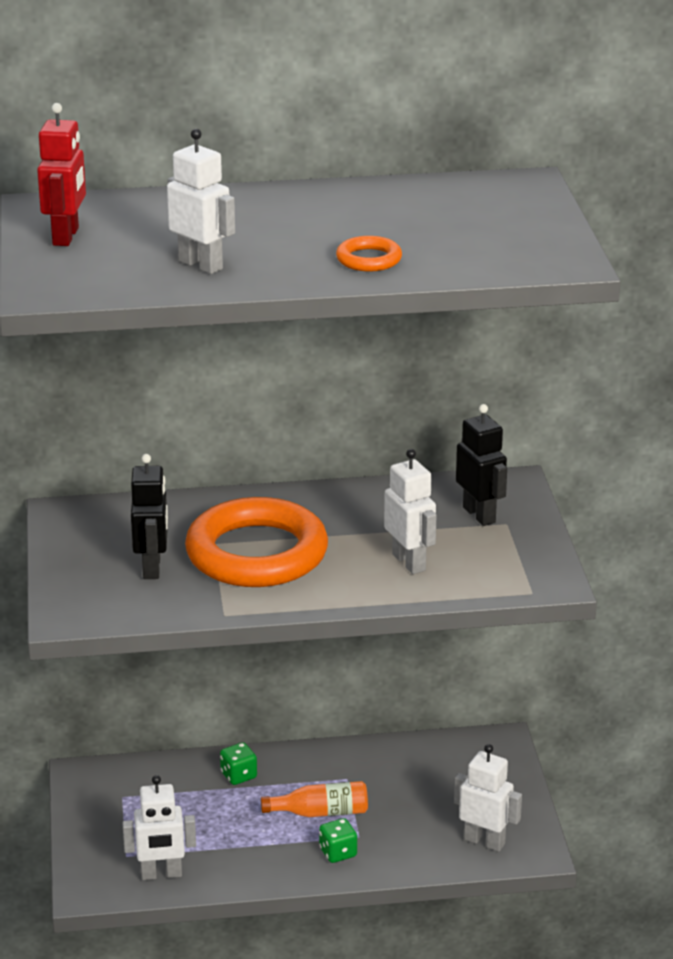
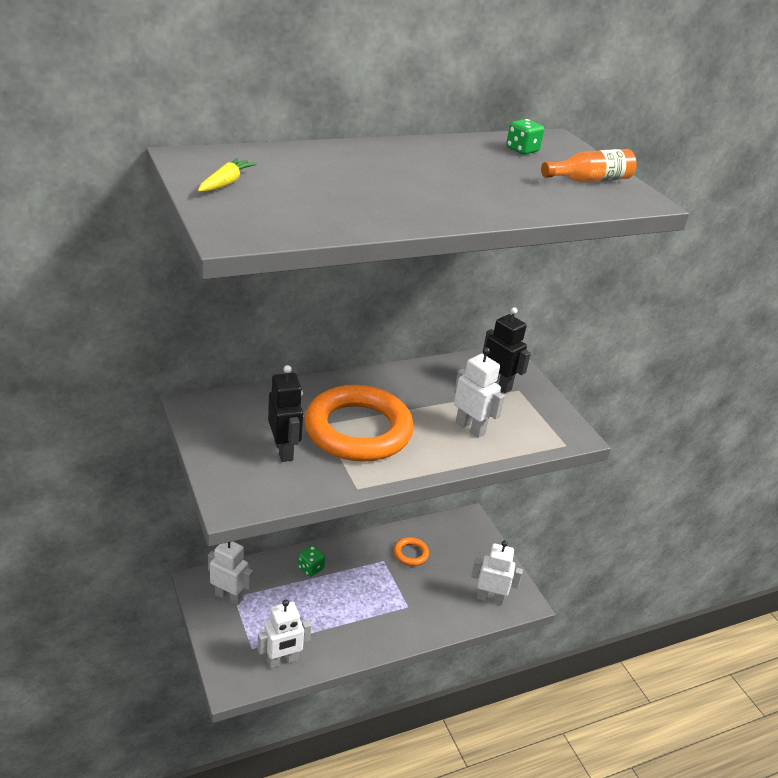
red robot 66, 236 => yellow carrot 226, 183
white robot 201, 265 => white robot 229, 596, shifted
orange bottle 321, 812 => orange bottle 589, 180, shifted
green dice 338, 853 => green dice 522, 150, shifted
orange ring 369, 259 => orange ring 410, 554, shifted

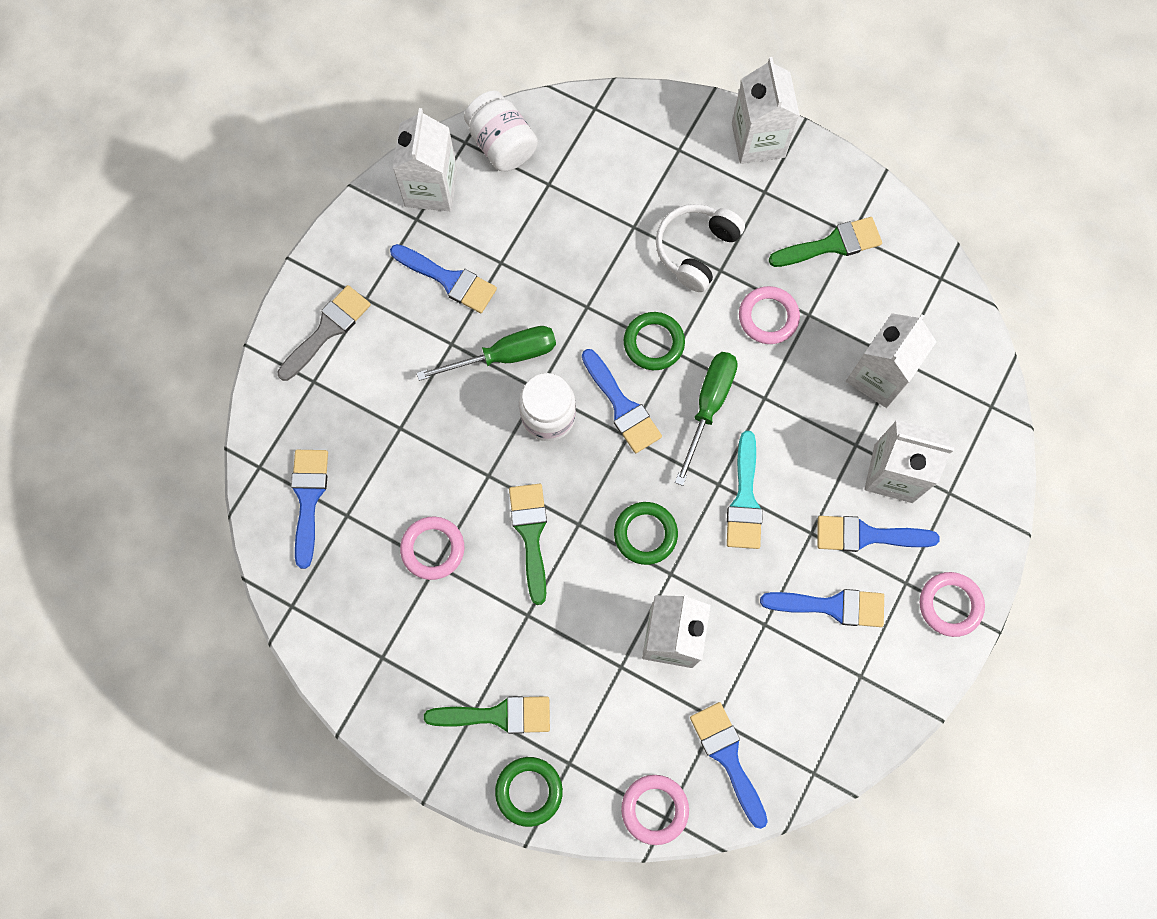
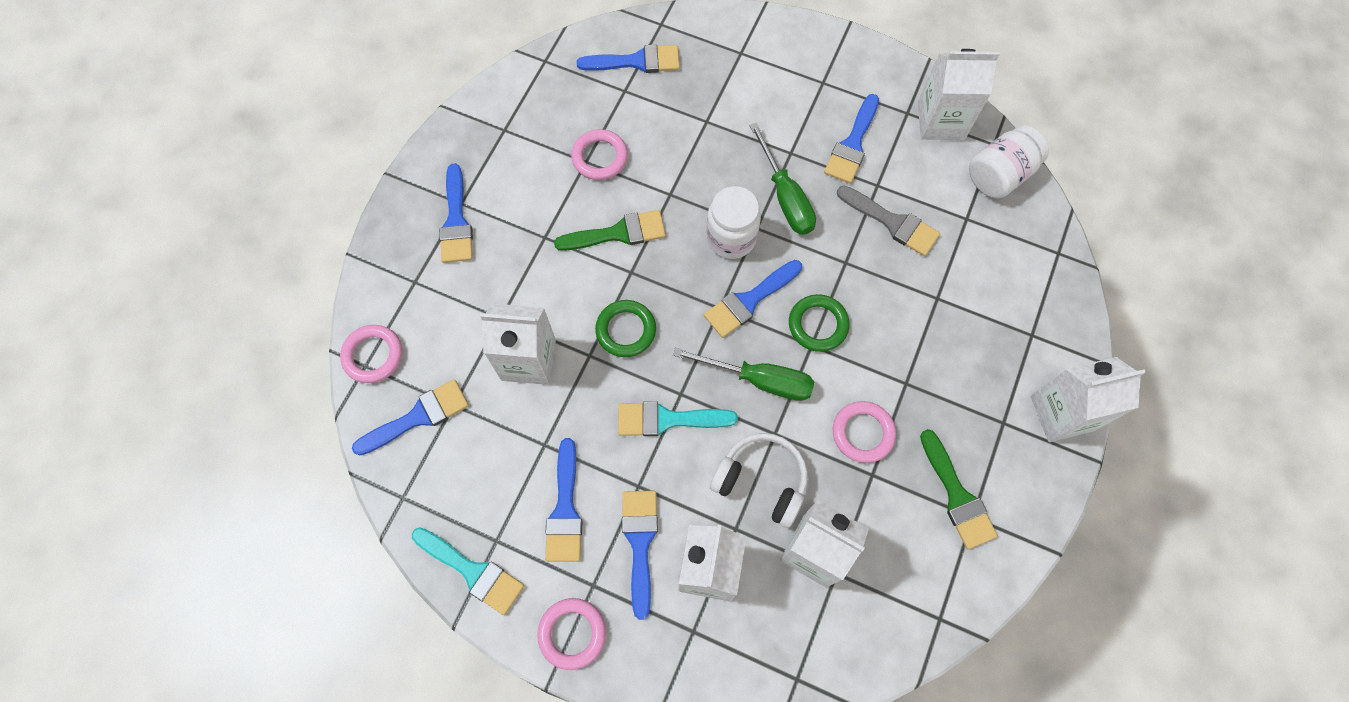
grey brush 327, 330 => grey brush 892, 223, shifted
green brush 497, 715 => blue brush 456, 221
green ring 529, 791 => nothing
white headphones 696, 250 => white headphones 761, 481, shifted
nothing => turquoise brush 473, 571

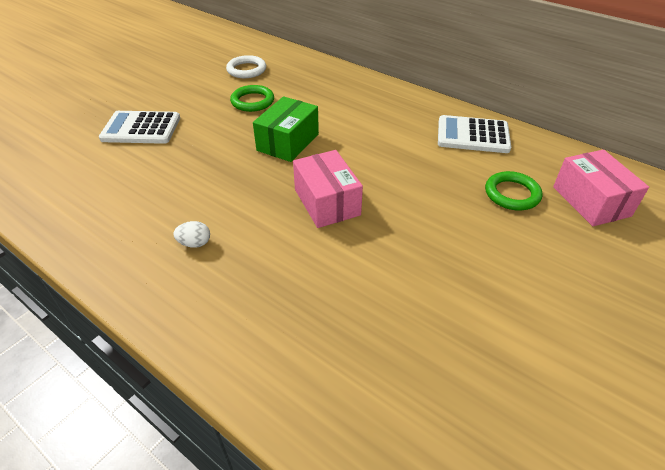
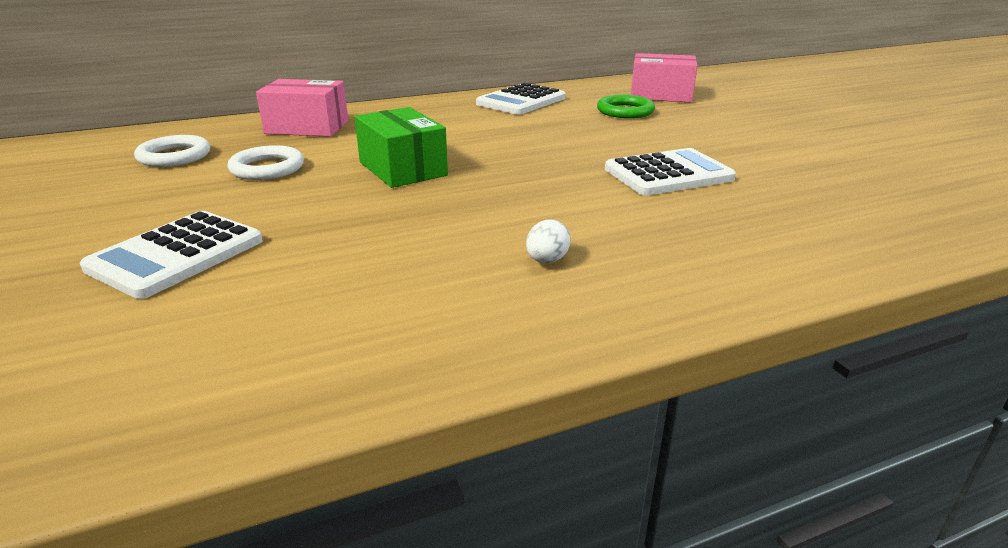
green ring 252, 101 => white ring 267, 168
pink box 327, 202 => pink box 307, 127, shifted
nothing => white calculator 668, 174

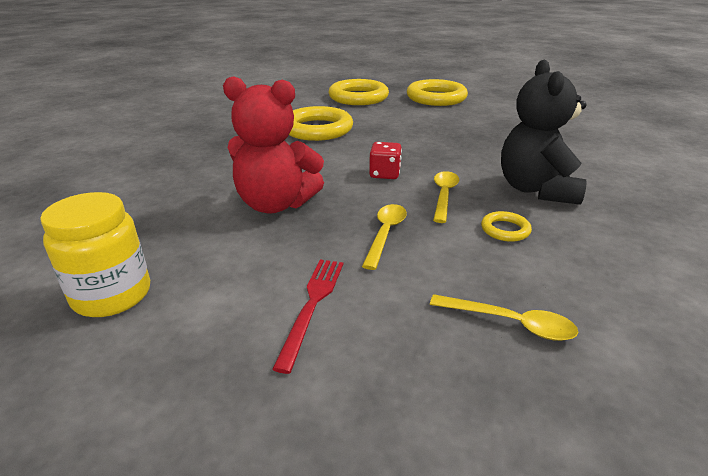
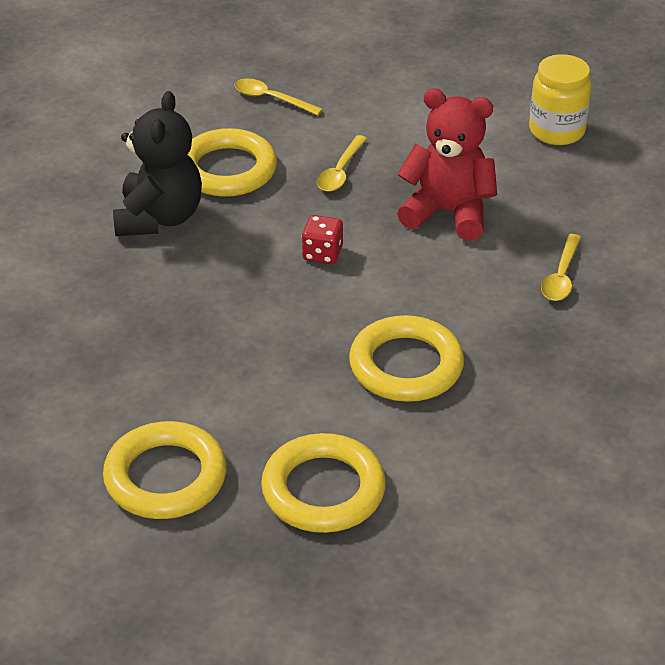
red fork 312, 305 => nothing
yellow spoon 444, 195 => yellow spoon 561, 276, shifted
yellow ring 505, 230 => yellow ring 227, 170, x2.18

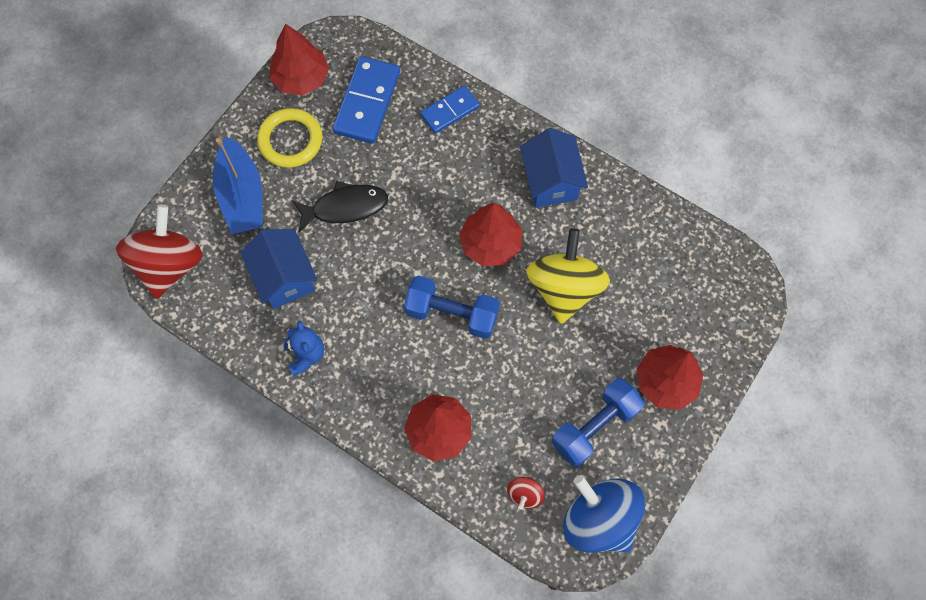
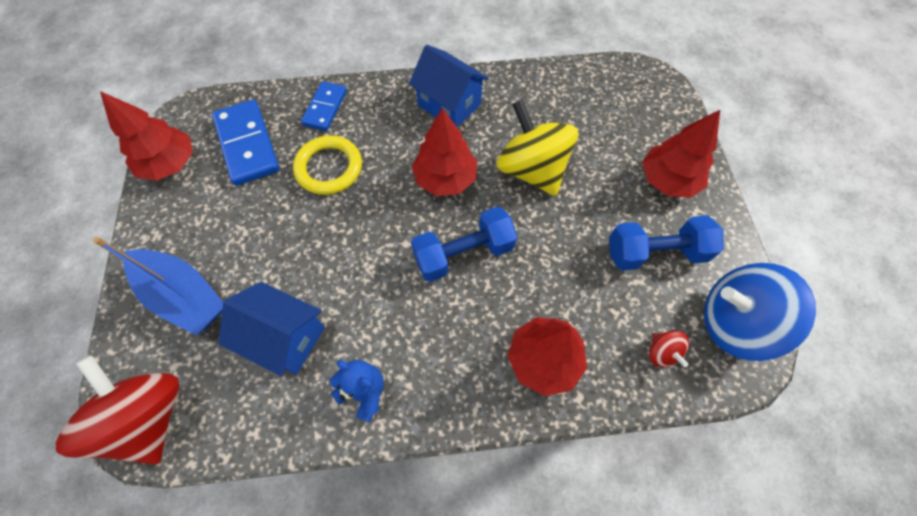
yellow ring 290, 140 => yellow ring 329, 168, shifted
black fish 345, 207 => nothing
blue dumbbell 594, 426 => blue dumbbell 655, 252, 75 degrees clockwise

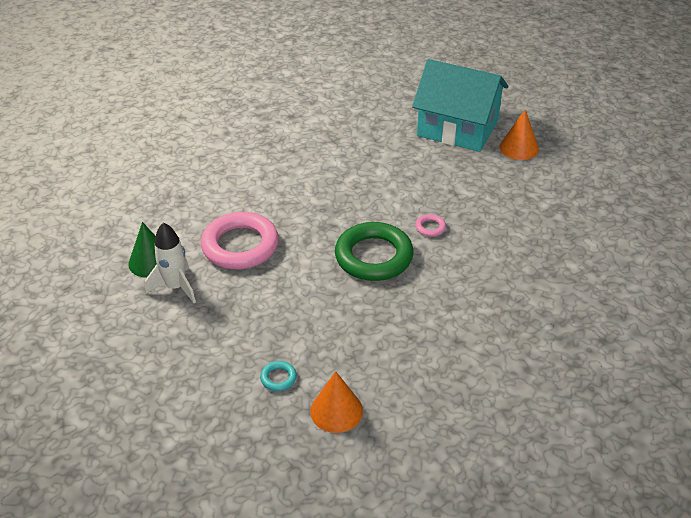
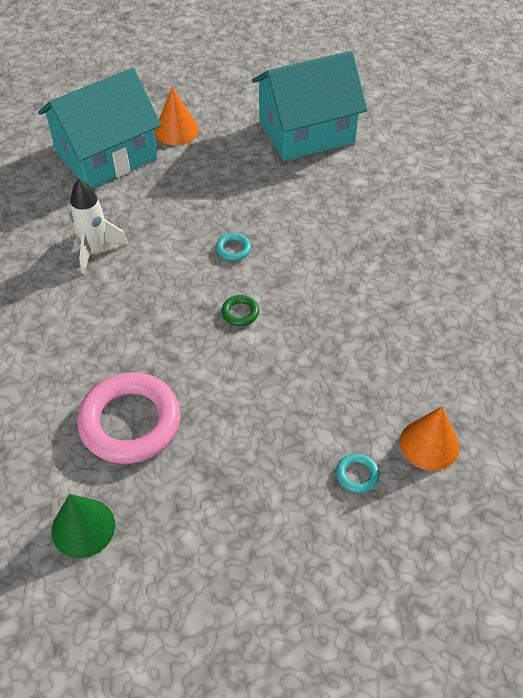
white rocket 176, 287 => white rocket 95, 249, shifted
green ring 373, 256 => green ring 240, 313, x0.41
pink ring 430, 227 => turquoise ring 233, 249
nothing => turquoise house 306, 131

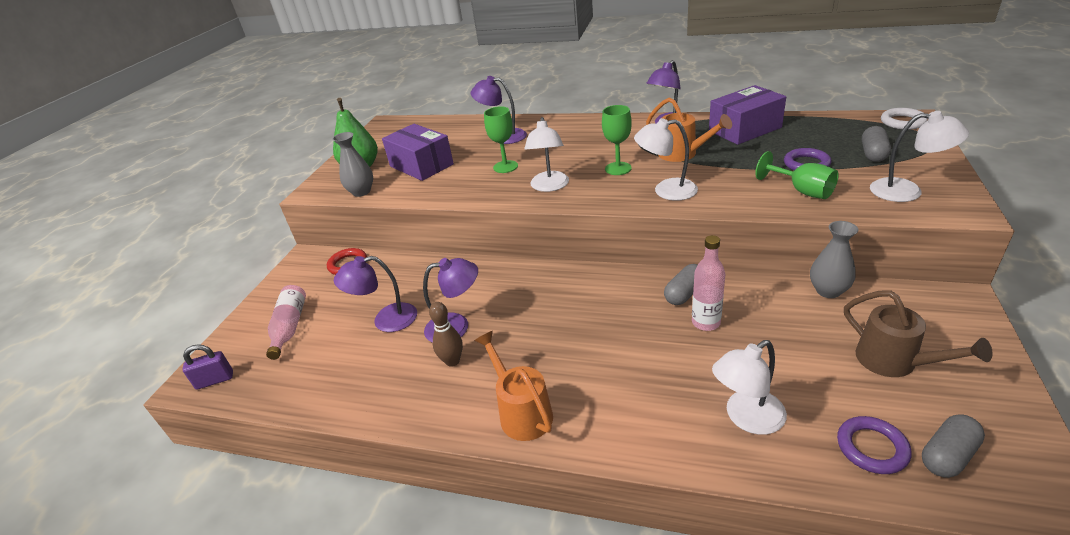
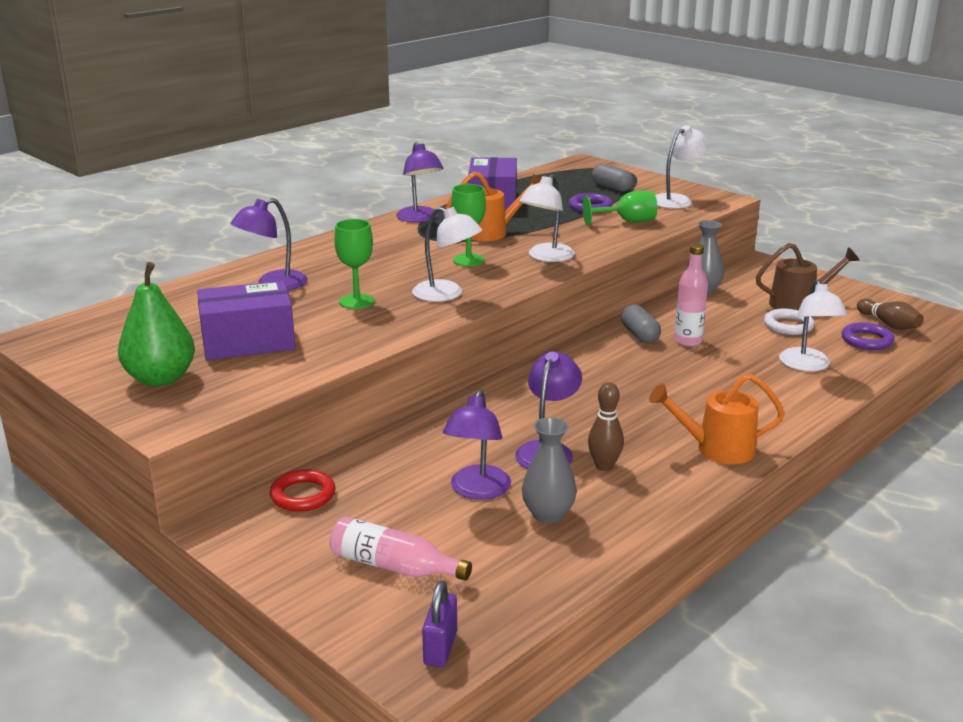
grey vase 361, 192 => grey vase 548, 514, shifted
white ring 902, 122 => white ring 788, 326, shifted
grey capsule 947, 455 => brown bowling pin 889, 324

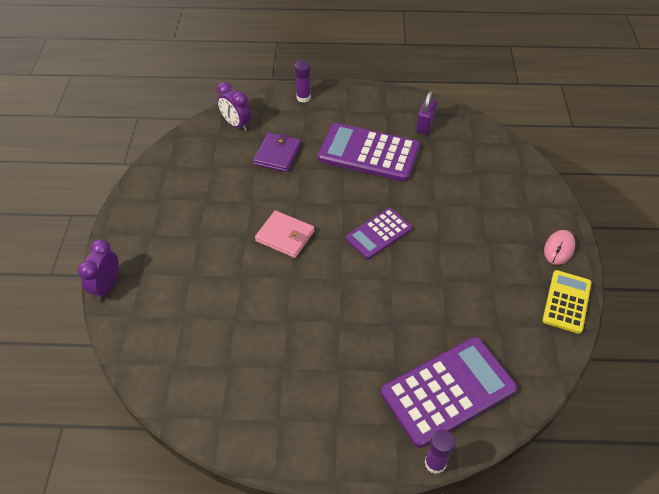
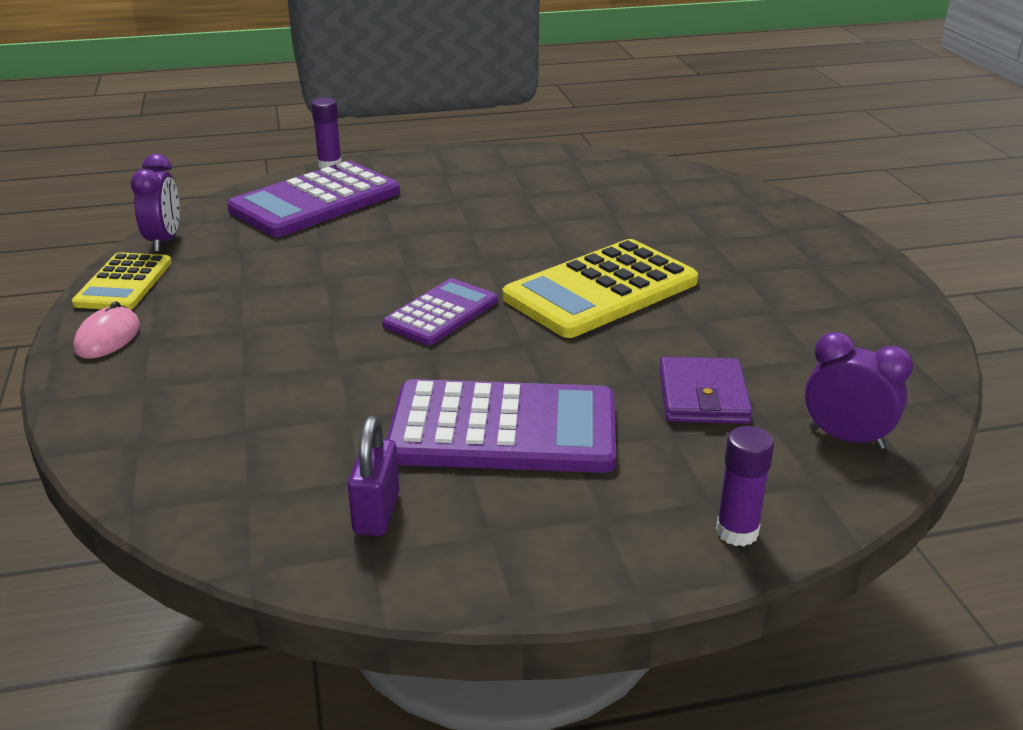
purple clock 107, 286 => purple clock 164, 241, shifted
pink wallet 285, 236 => yellow calculator 601, 290

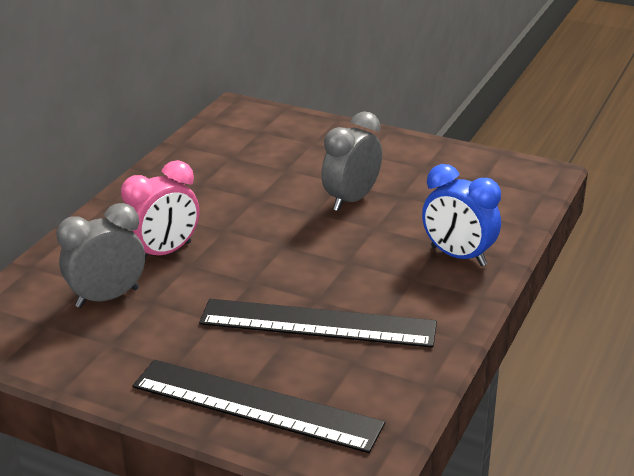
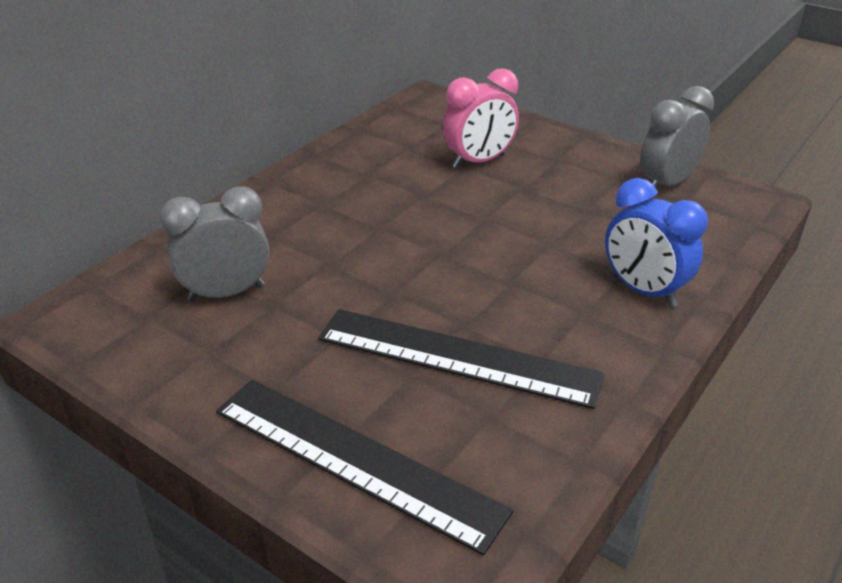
pink clock 164, 252 => pink clock 479, 161, shifted
grey clock 351, 200 => grey clock 666, 184, shifted

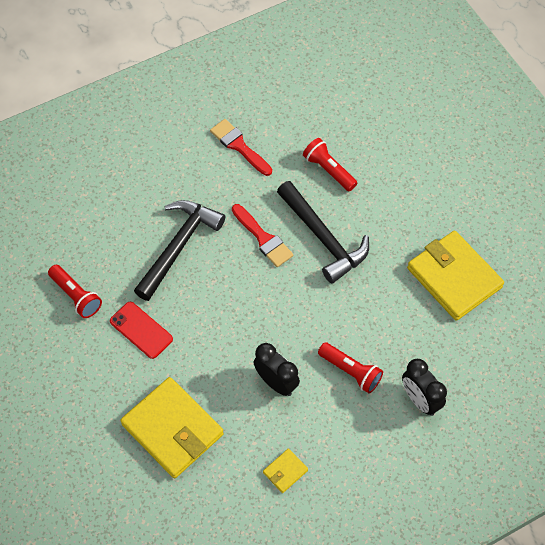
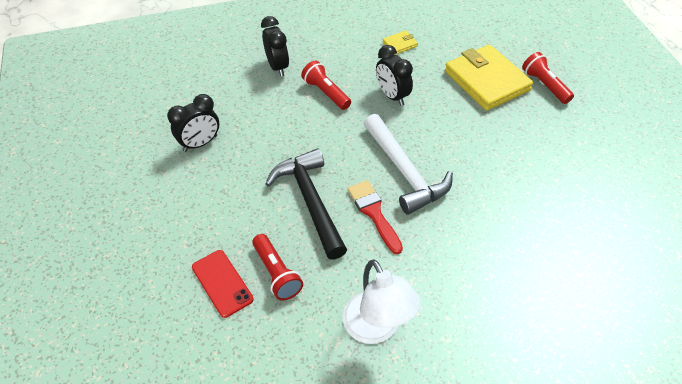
red flashlight 76, 296 => red flashlight 544, 85, shifted
red phone 141, 330 => red phone 222, 283, shifted
black hammer 179, 246 => nothing
red brush 239, 146 => white lamp 376, 328
yellow wallet 454, 277 => black clock 200, 143
nothing => white hammer 405, 172

